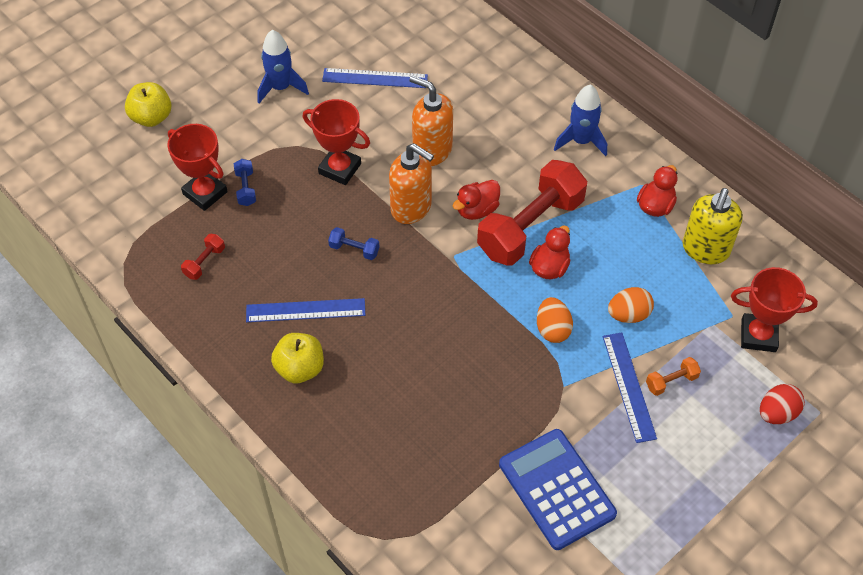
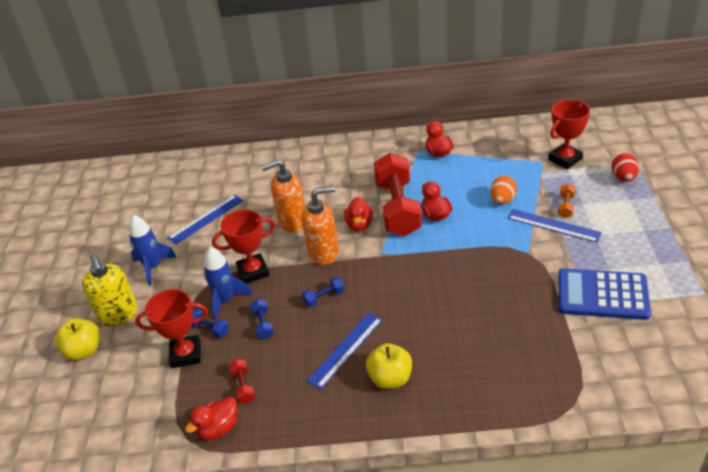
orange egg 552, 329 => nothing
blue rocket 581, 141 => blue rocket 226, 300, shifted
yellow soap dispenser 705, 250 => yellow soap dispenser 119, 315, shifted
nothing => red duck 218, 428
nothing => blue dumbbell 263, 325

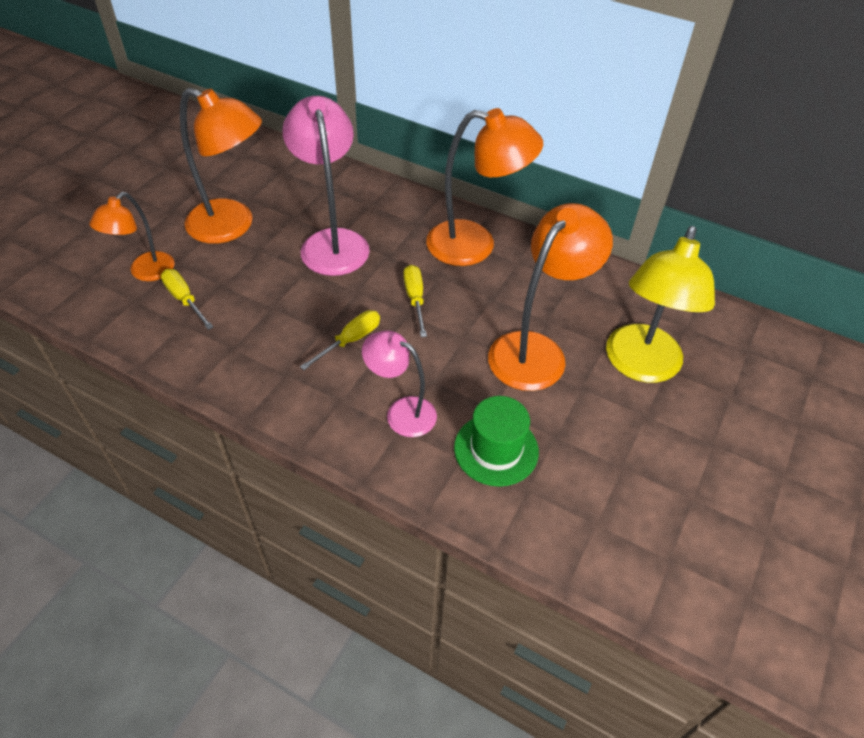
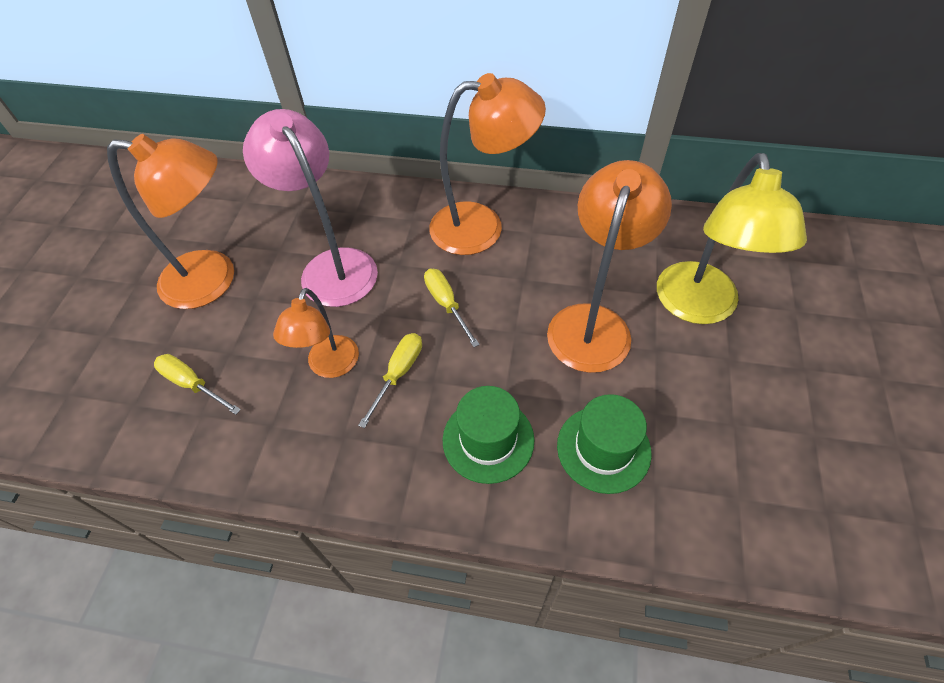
orange lamp 145, 272 => orange lamp 329, 366, shifted
pink lamp 401, 412 => green hat 488, 440

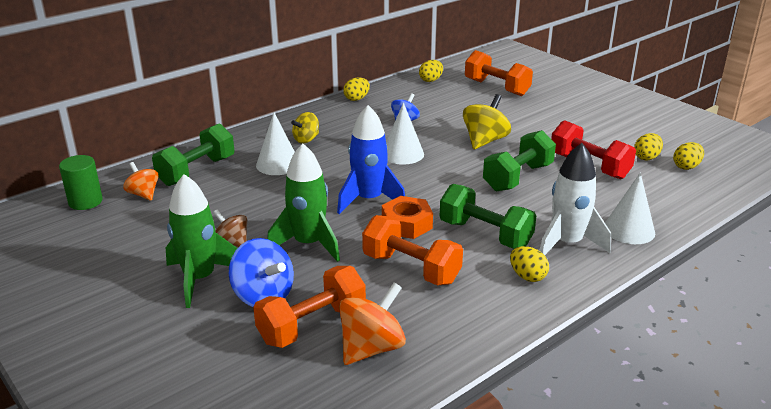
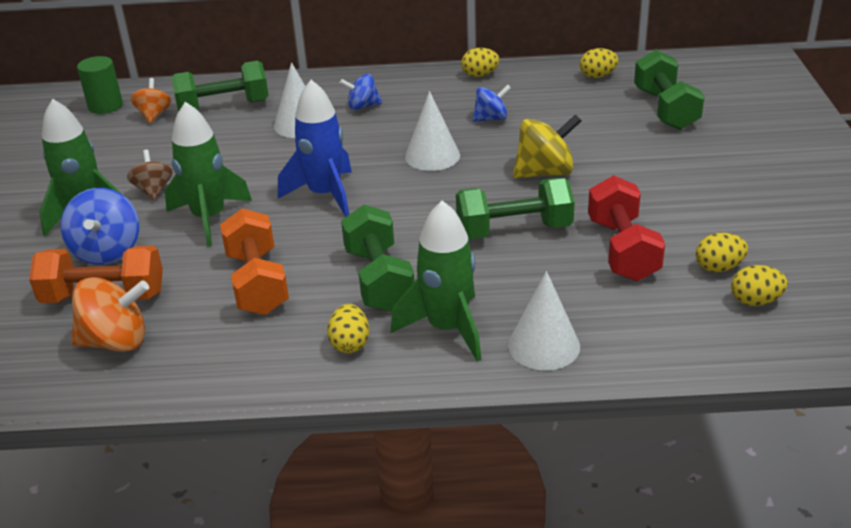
yellow spinning top 306, 139 => blue spinning top 362, 106
orange nut 407, 224 => nothing
orange dumbbell 497, 87 => green dumbbell 665, 109
white rocket 567, 243 => green rocket 447, 328

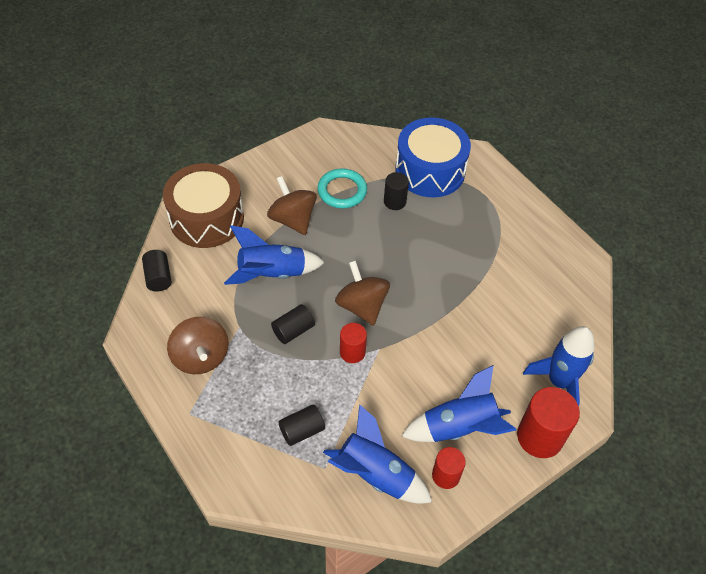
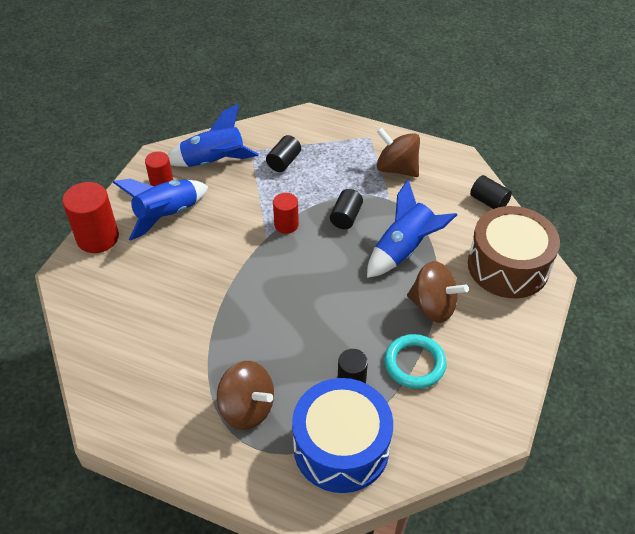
brown spinning top 362, 306 => brown spinning top 247, 408, shifted
blue rocket 559, 382 => nothing

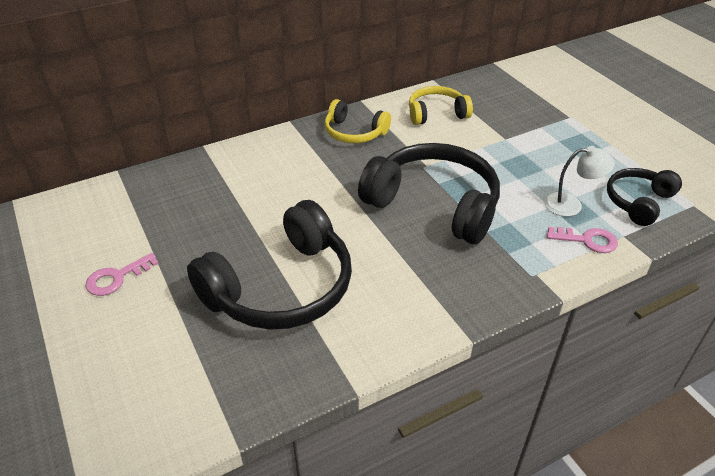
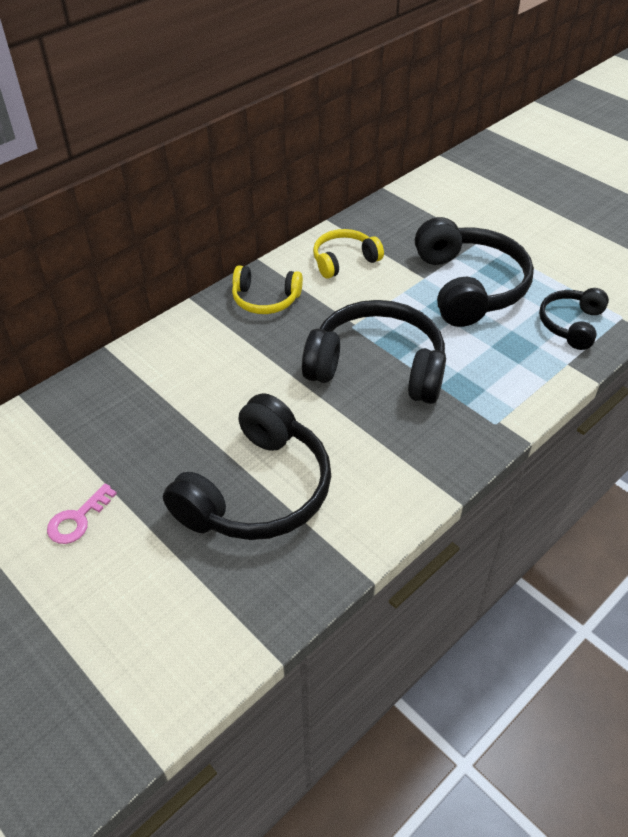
white lamp 571, 205 => nothing
pink key 587, 240 => nothing
nothing => black headphones 468, 286

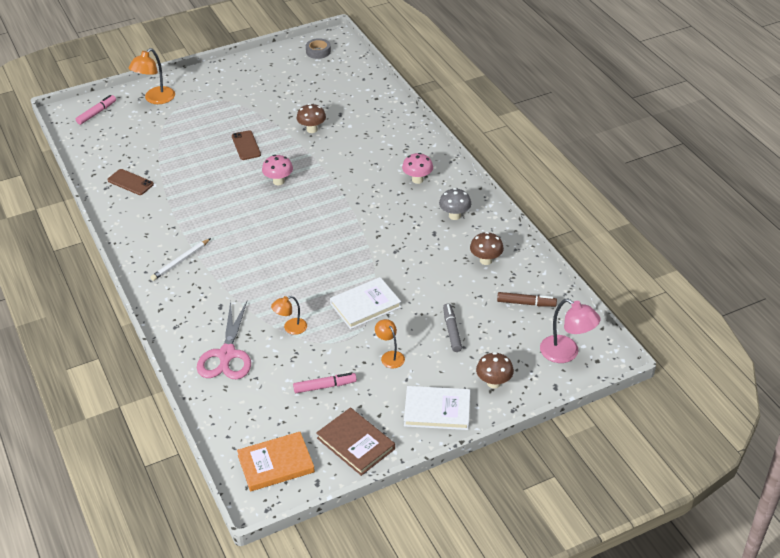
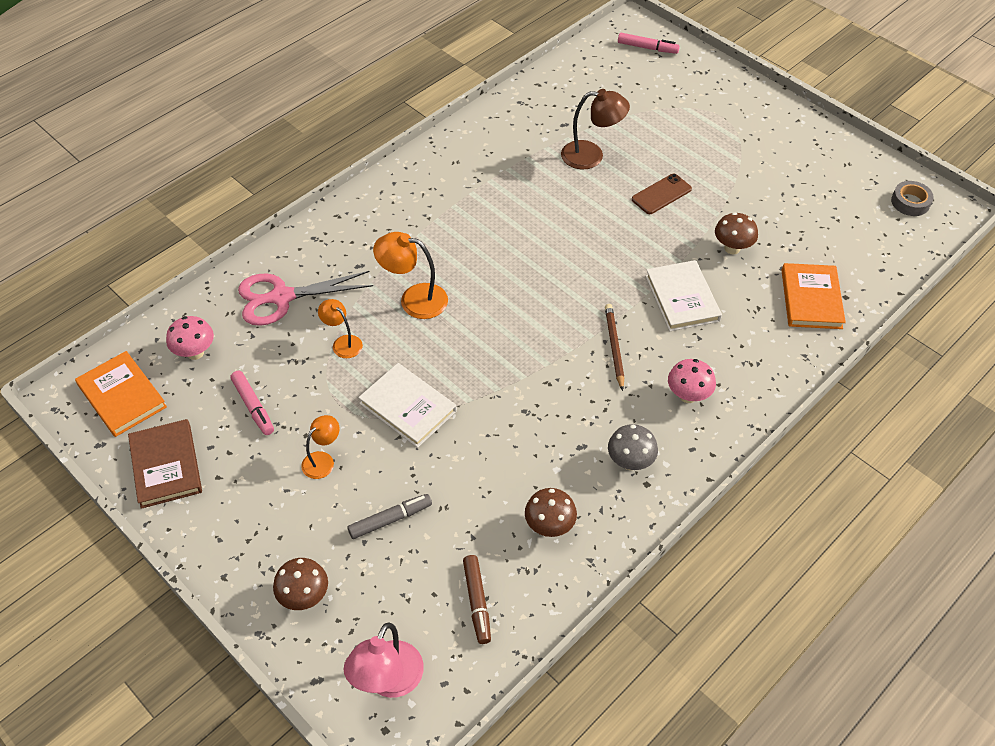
brown phone 130, 182 => nothing
orange lamp 155, 99 => orange lamp 414, 299, shifted
white pencil 180, 261 => nothing
pink mushroom 278, 181 => pink mushroom 195, 352, shifted
brown book 356, 443 => brown book 166, 466, 45 degrees counterclockwise
white book 437, 410 => white book 682, 298, shifted
nothing => brown lamp 591, 155
nothing => brown pencil 614, 347
nothing => orange book 811, 299

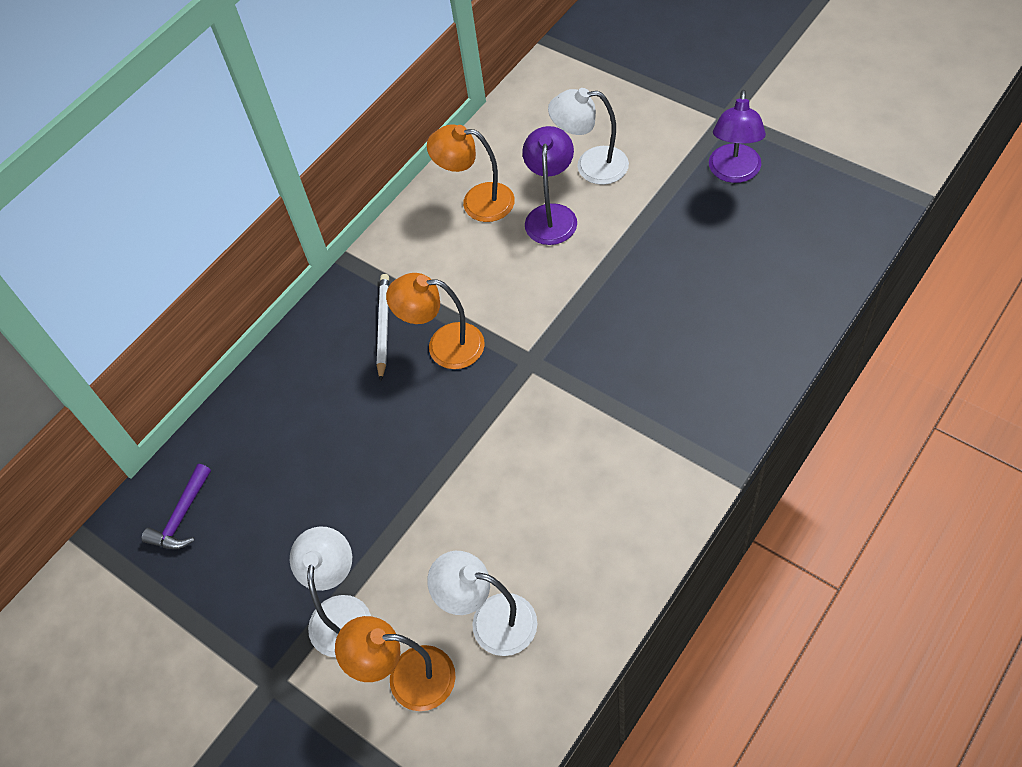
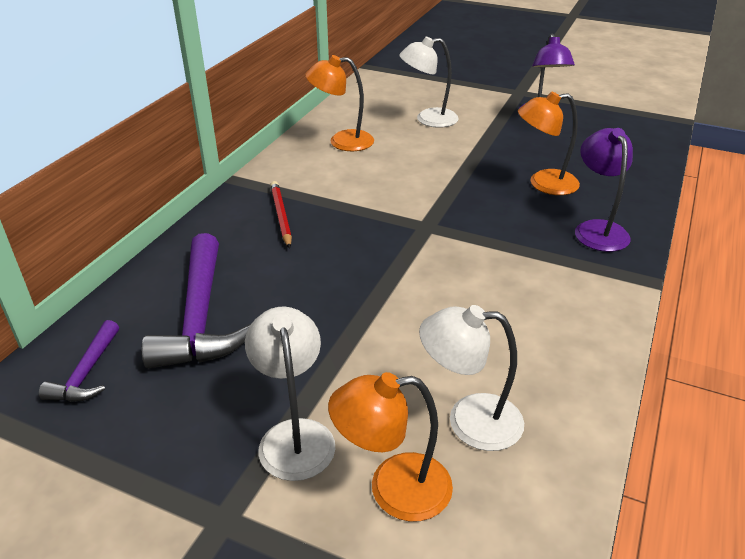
white pencil 383, 327 => red pencil 281, 216
orange lamp 444, 345 => orange lamp 543, 184, shifted
purple lamp 551, 215 => purple lamp 597, 229, shifted
nothing => purple hammer 200, 317

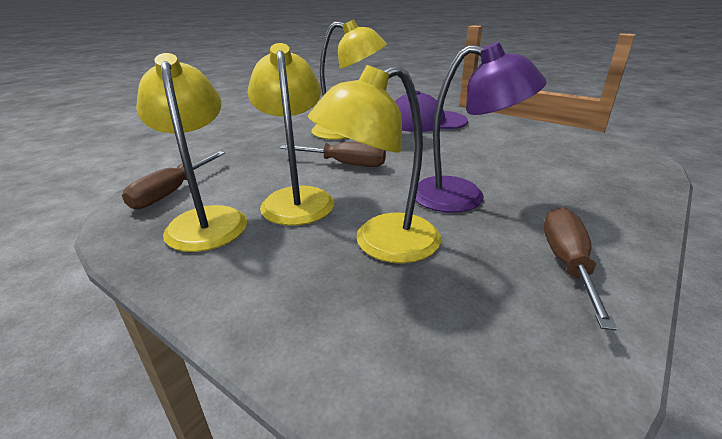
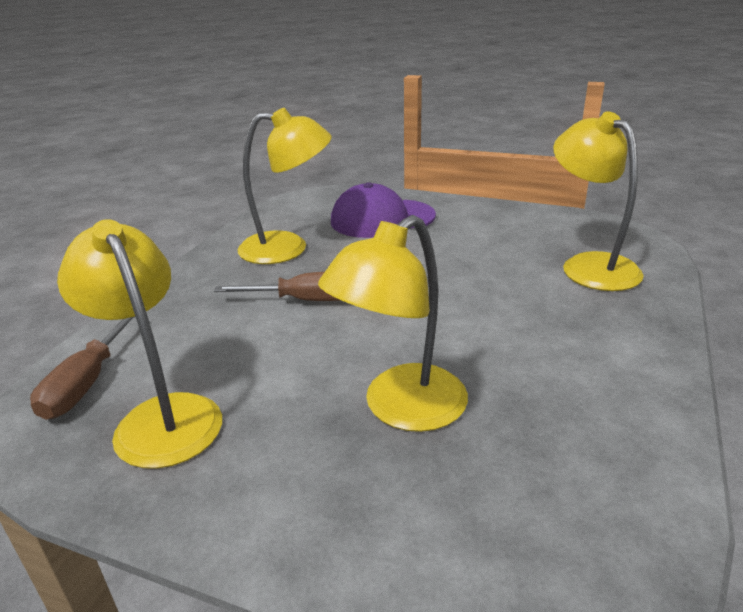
yellow lamp 297, 198 => yellow lamp 589, 265, shifted
purple lamp 463, 197 => nothing
brown screwdriver 567, 263 => nothing

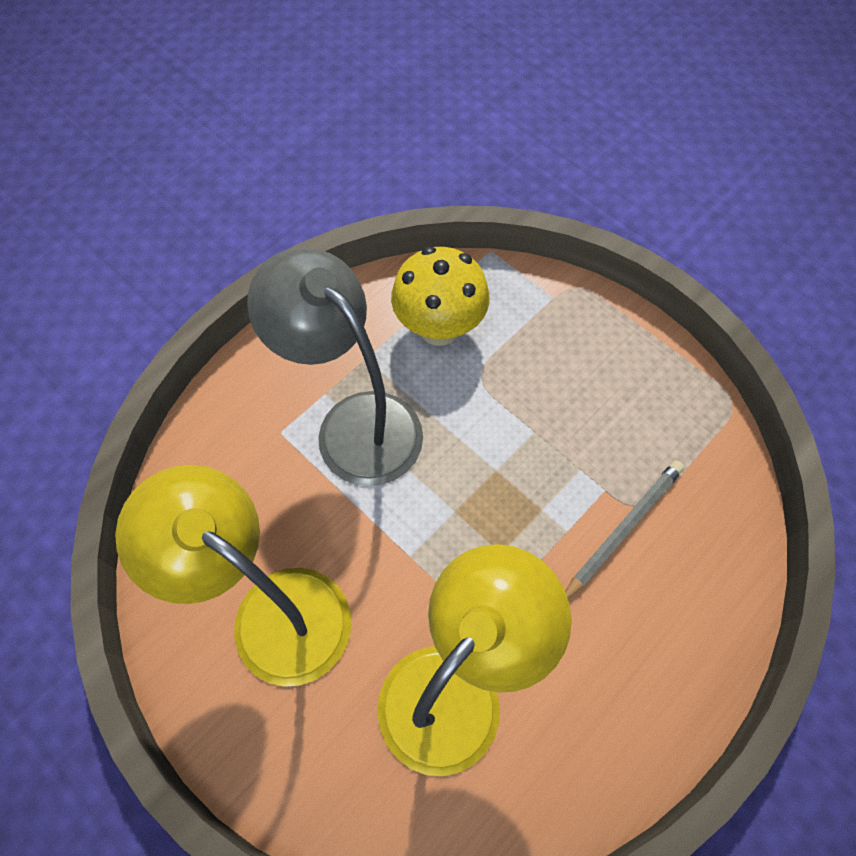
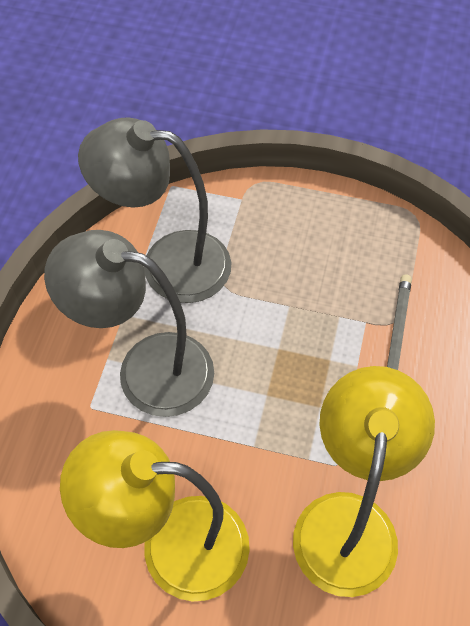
yellow mushroom 439, 328 => grey lamp 168, 263

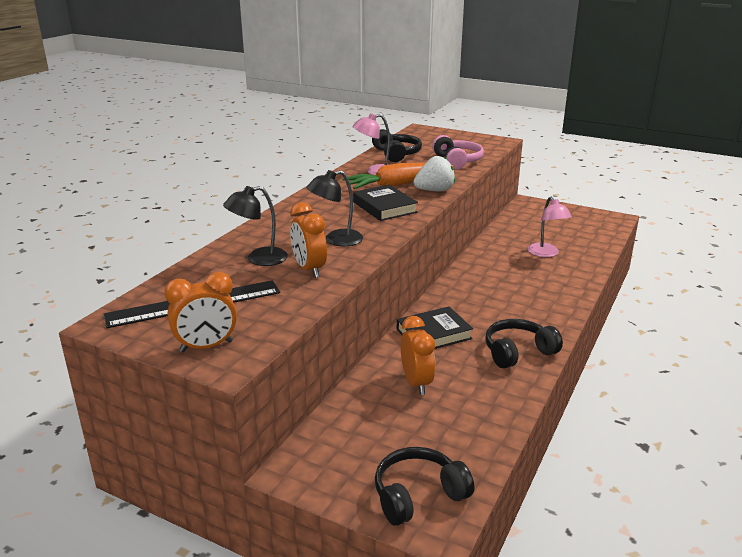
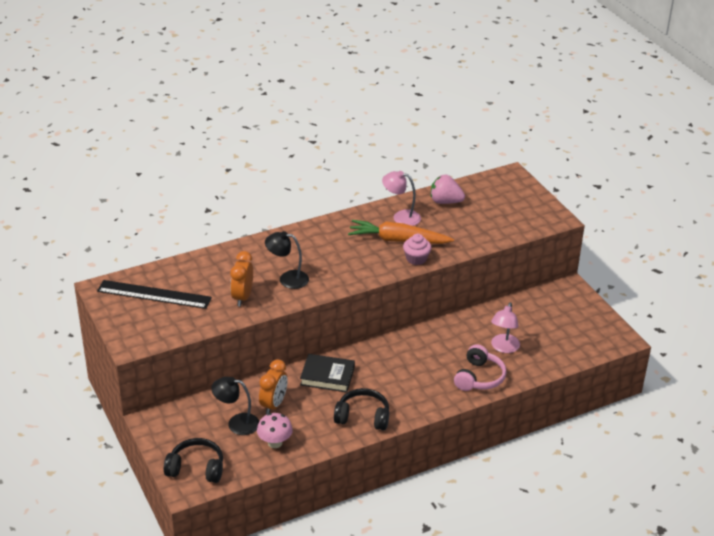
orange clock 206, 347 => nothing
black lamp 259, 259 => black lamp 236, 423, shifted
black book 384, 207 => nothing
black headphones 396, 154 => pink strawberry 445, 201
white strawberry 434, 191 => pink cupcake 416, 259
pink headphones 457, 161 => pink headphones 479, 377, shifted
nothing => pink mushroom 275, 443

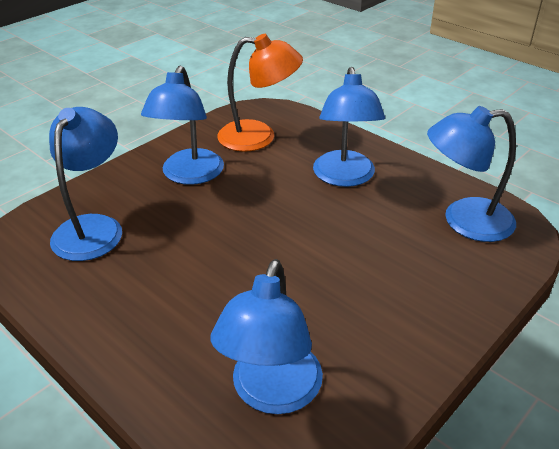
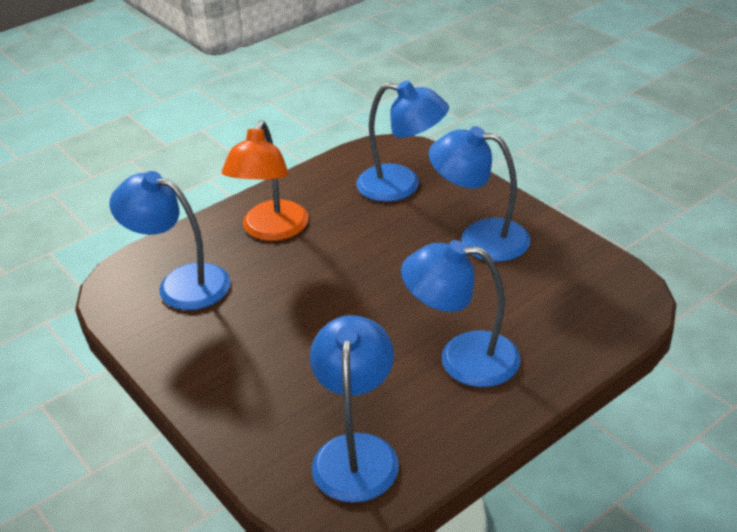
orange lamp 259, 137 => orange lamp 271, 230, shifted

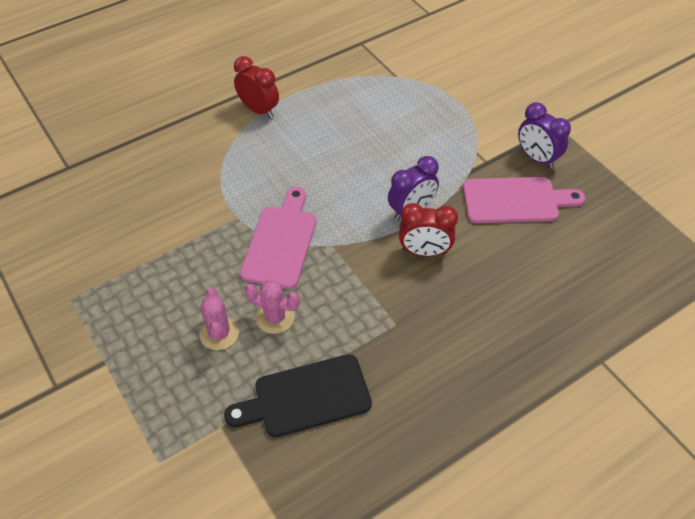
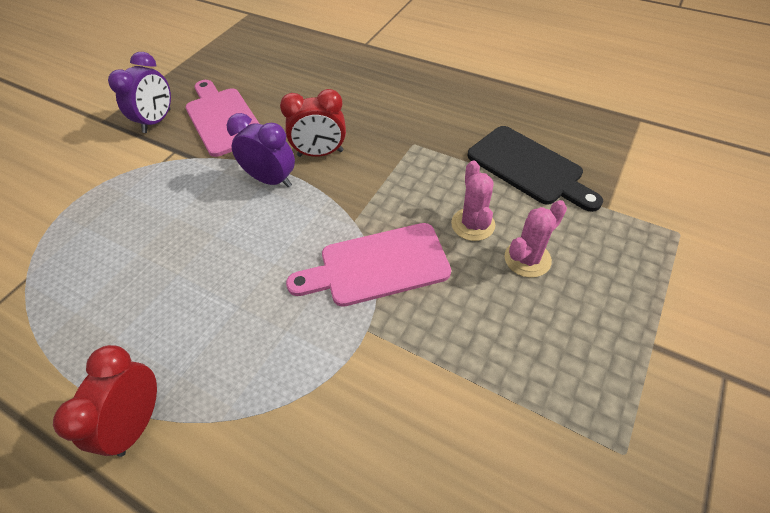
red clock 424, 252 => red clock 320, 153, 105 degrees clockwise

